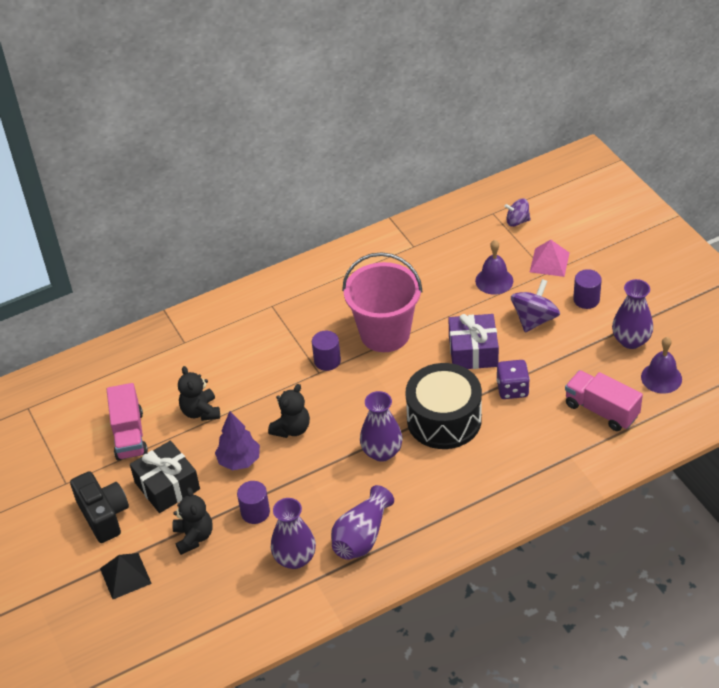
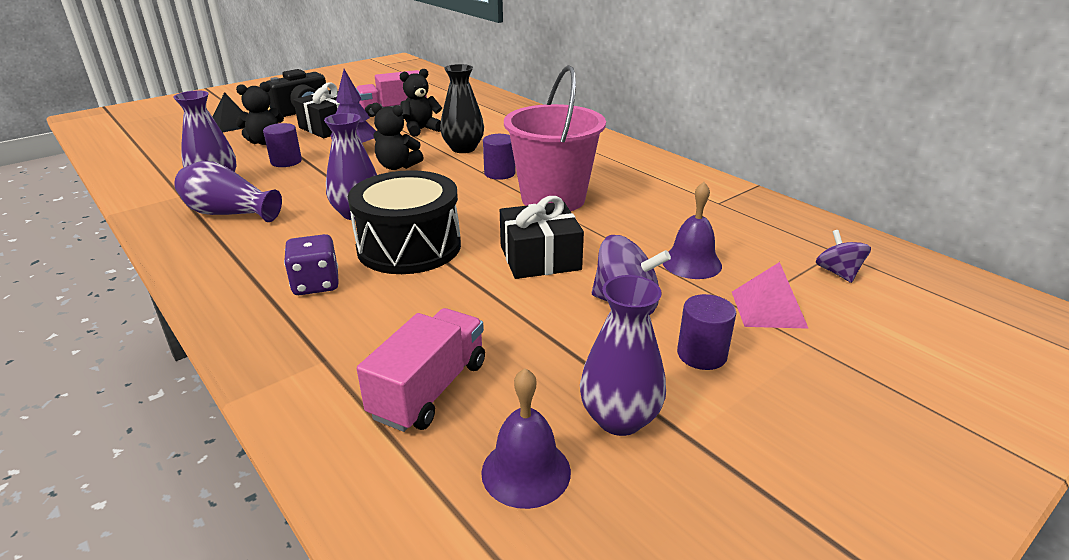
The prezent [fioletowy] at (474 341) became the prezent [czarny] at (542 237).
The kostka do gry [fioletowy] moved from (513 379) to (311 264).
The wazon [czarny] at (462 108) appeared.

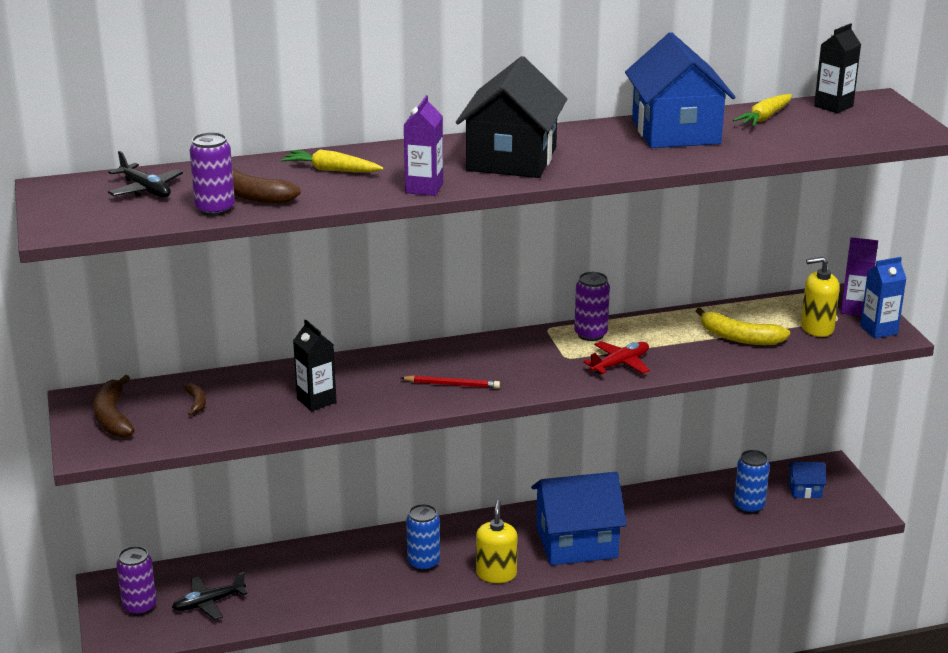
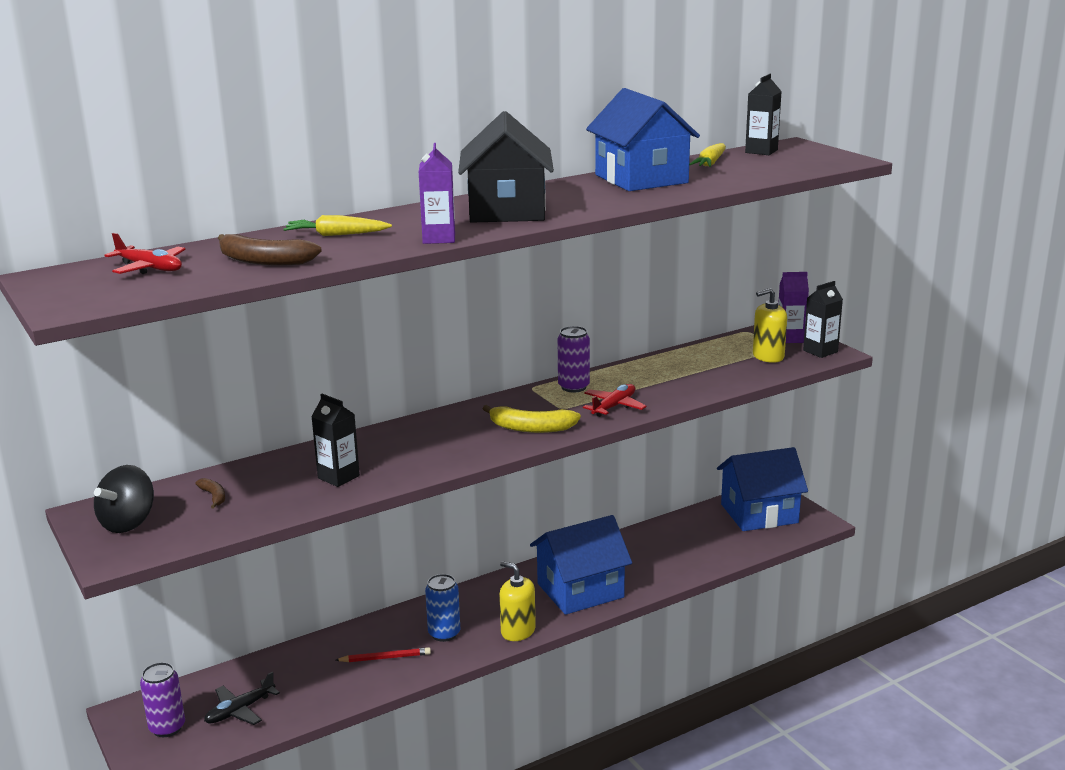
The puszka [fioletowy] at (212 174) disappeared.
The samolot [czarny] at (145 174) became the samolot [czerwony] at (145 253).
The karton mleka [niebieski] at (883 298) became the karton mleka [czarny] at (823 319).
The banan [żółty] moved from (743 326) to (532 419).
The banan [brązowy] at (114 406) was replaced by the bączek [czarny] at (124 499).
The ołówek [czerwony] moved from (450 382) to (383 654).
The puszka [niebieski] at (752 482) disappeared.
The domek [niebieski] at (807 480) changed to 2.28 times the size.
The dozownik mydła [żółty] at (496 541) turned 45 degrees counterclockwise.

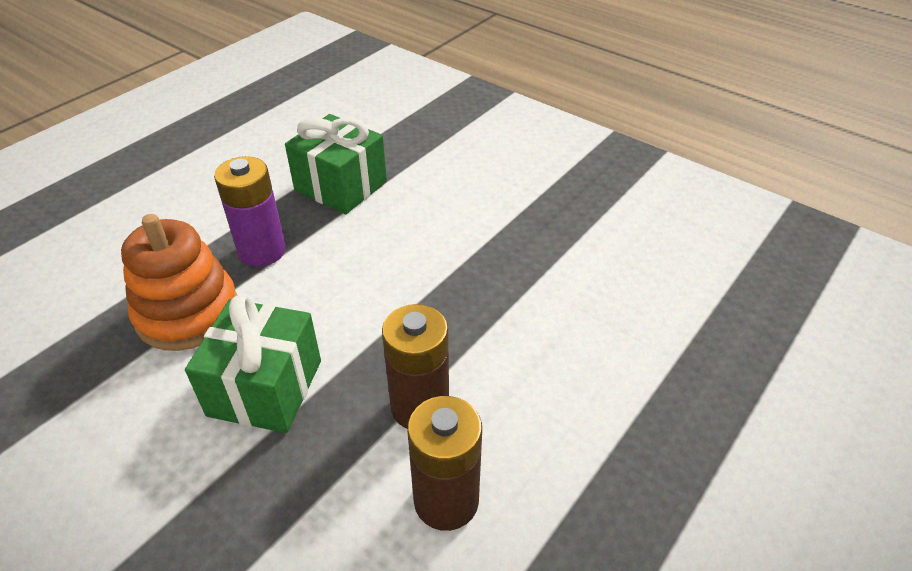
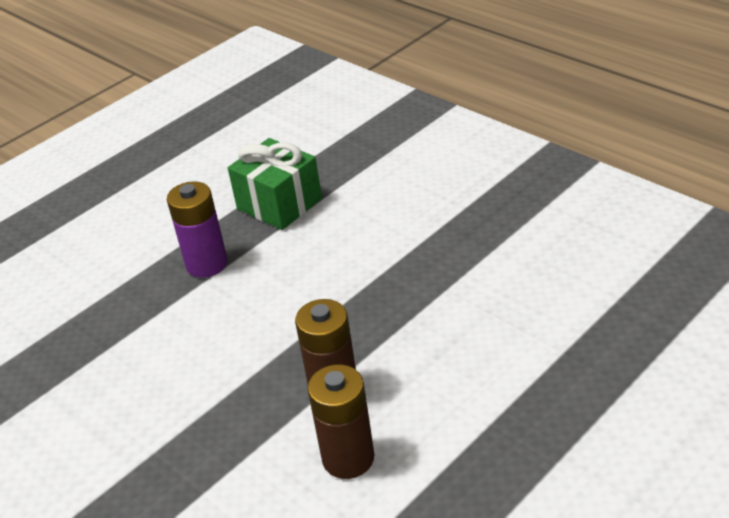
The zabawka nakładanka [pomarańczowy] at (179 282) disappeared.
The prezent [zielony] at (253 363) disappeared.

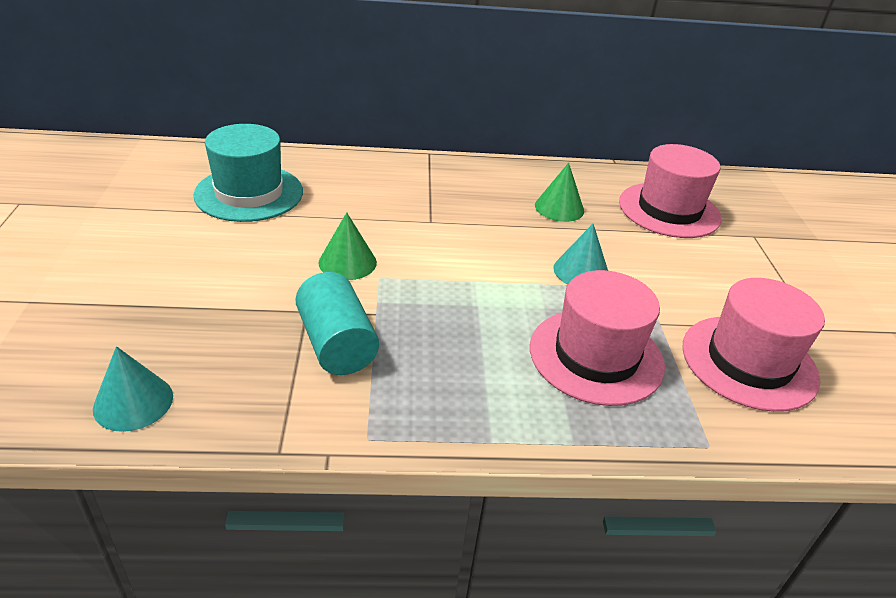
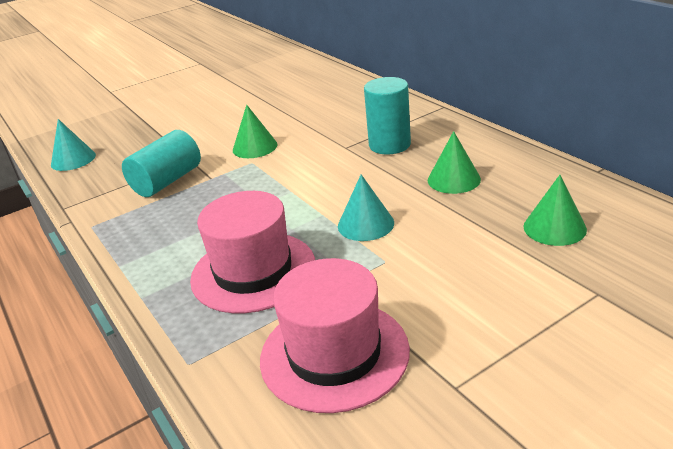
The kapelusz [turkusowy] at (248 173) disappeared.
The kapelusz [różowy] at (670 191) was replaced by the stożek [zielony] at (555 210).
The walec [turkusowy] at (387 116) appeared.

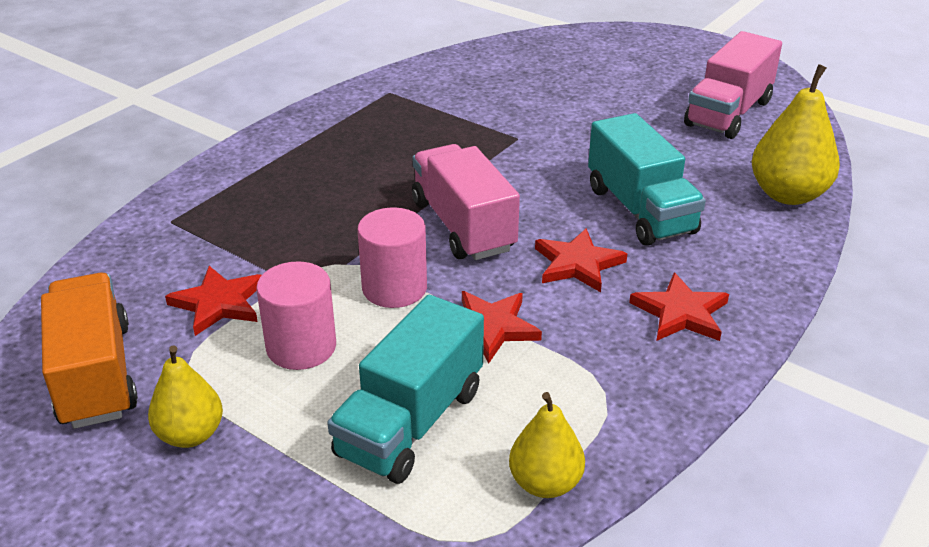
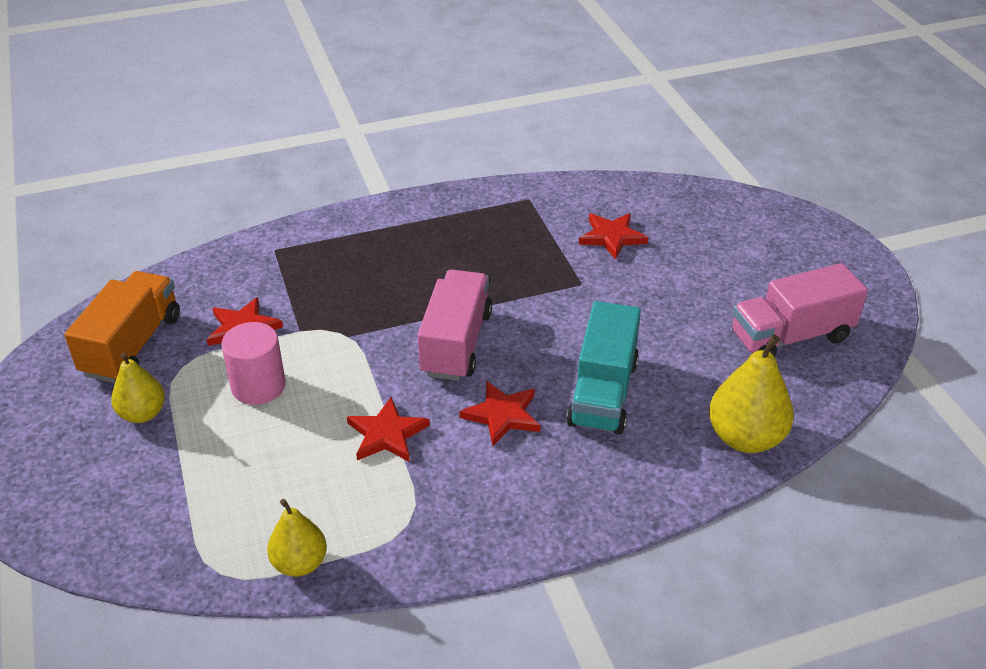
The walec [różowy] at (392 257) disappeared.
The gwiazda [czerwony] moved from (679 307) to (613 236).
The ciężarówka [turkusowy] at (405 389) disappeared.

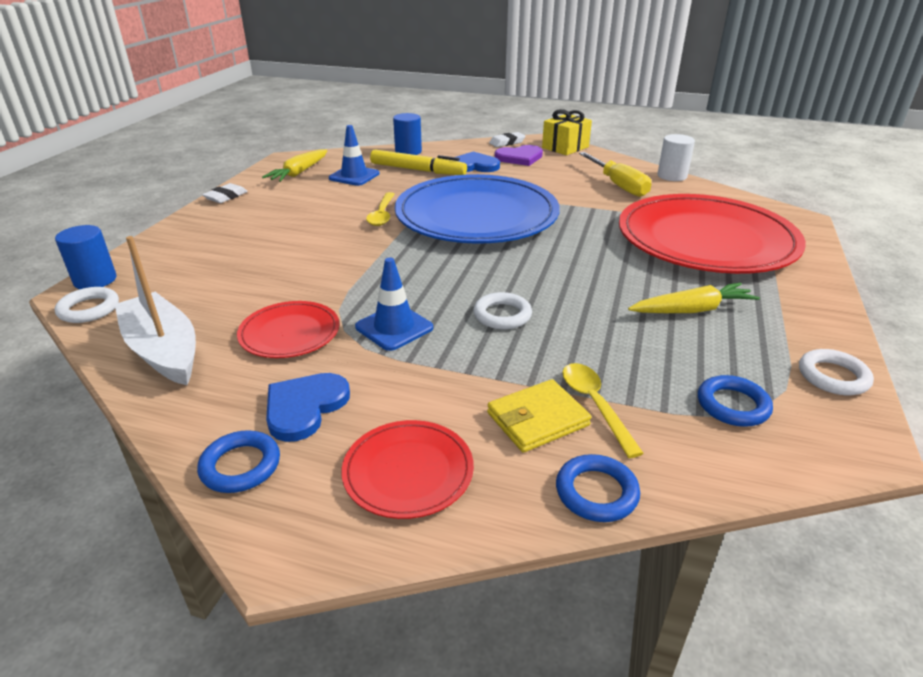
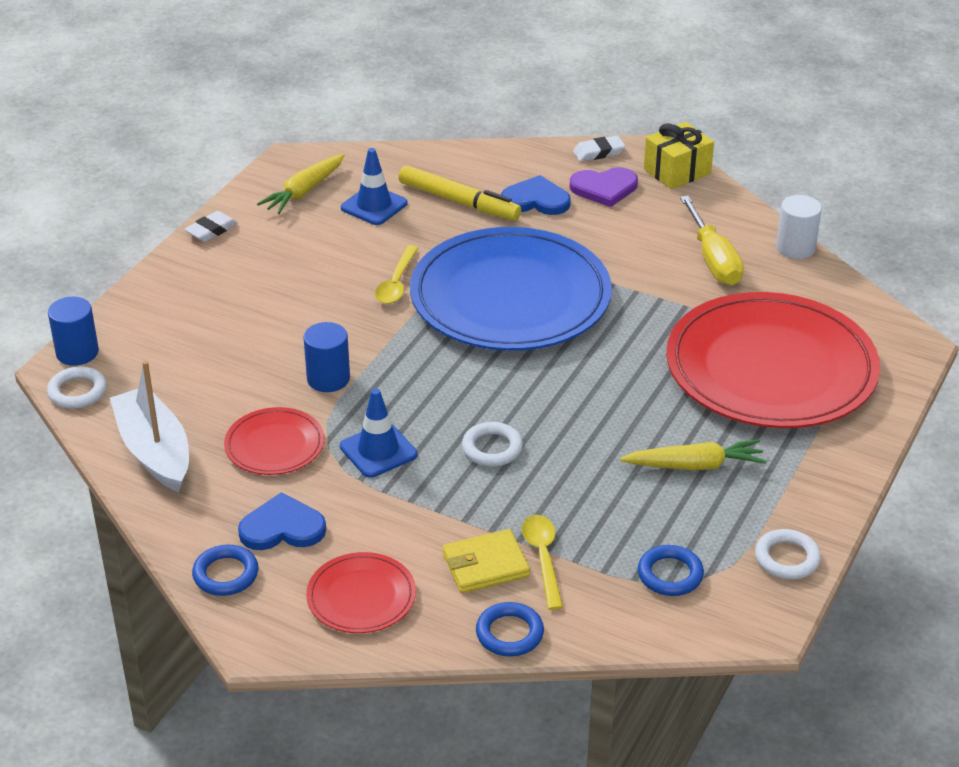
The walec [niebieski] moved from (407 134) to (327 357).
The serce [niebieski] at (308 407) turned 45 degrees clockwise.

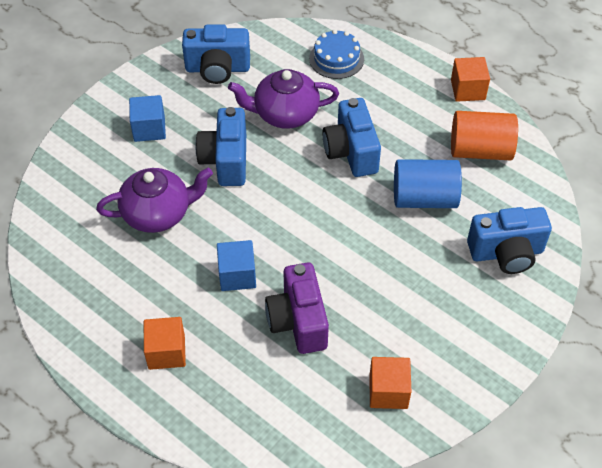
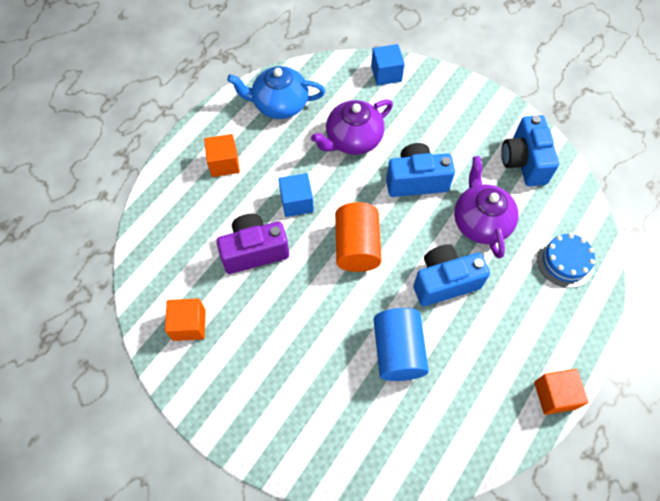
The sześcian [niebieski] moved from (147 118) to (388 65).
The walec [pomarańczowy] moved from (484 135) to (358 237).
The imbryk [fioletowy] at (154 200) turned 75 degrees clockwise.
The aparat fotograficzny [niebieski] at (509 240) disappeared.
The imbryk [niebieski] at (276 92) appeared.

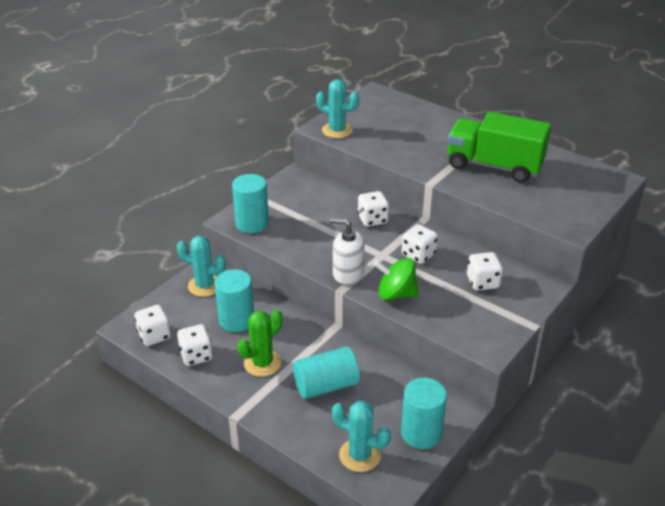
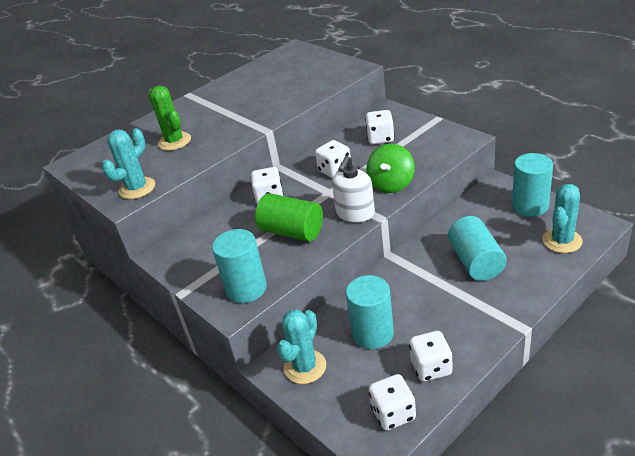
The ciężarówka [zielony] at (499 147) disappeared.
The kaktus [zielony] moved from (260 343) to (169 118).
The walec [zielony] at (289 217) appeared.

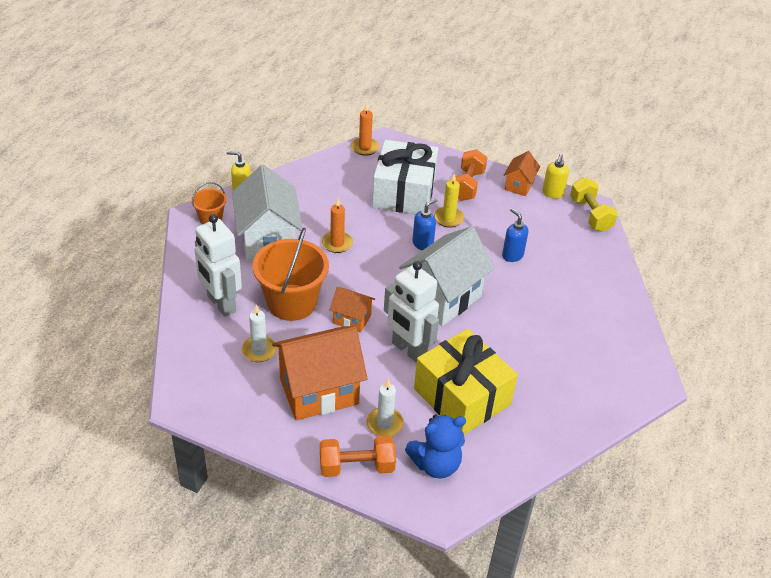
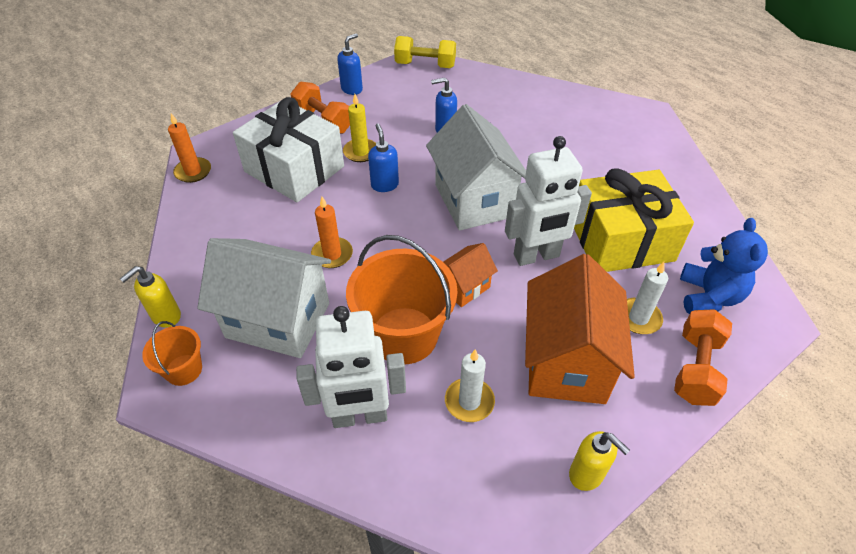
The domek [pomarańczowy] at (521 173) was replaced by the dozownik mydła [niebieski] at (350 64).
The dozownik mydła [żółty] moved from (555 176) to (599 461).

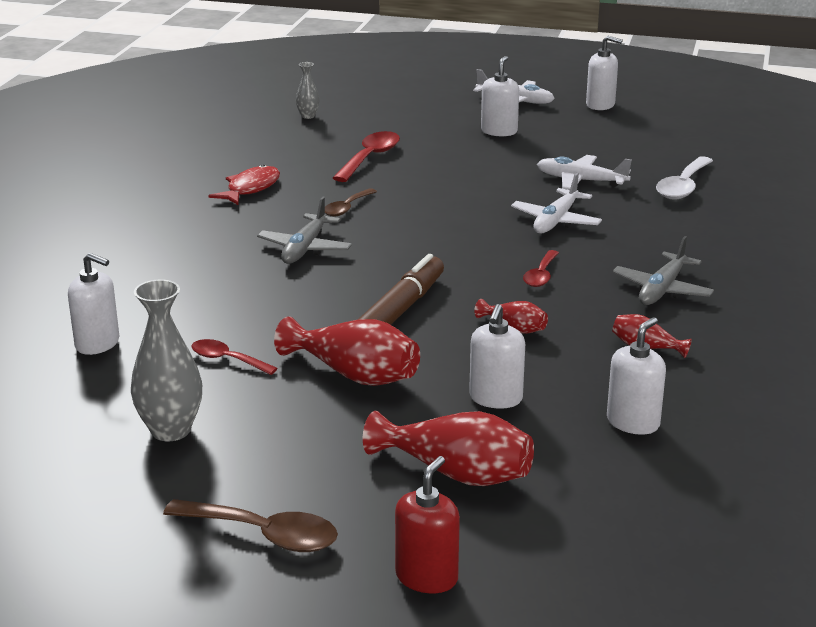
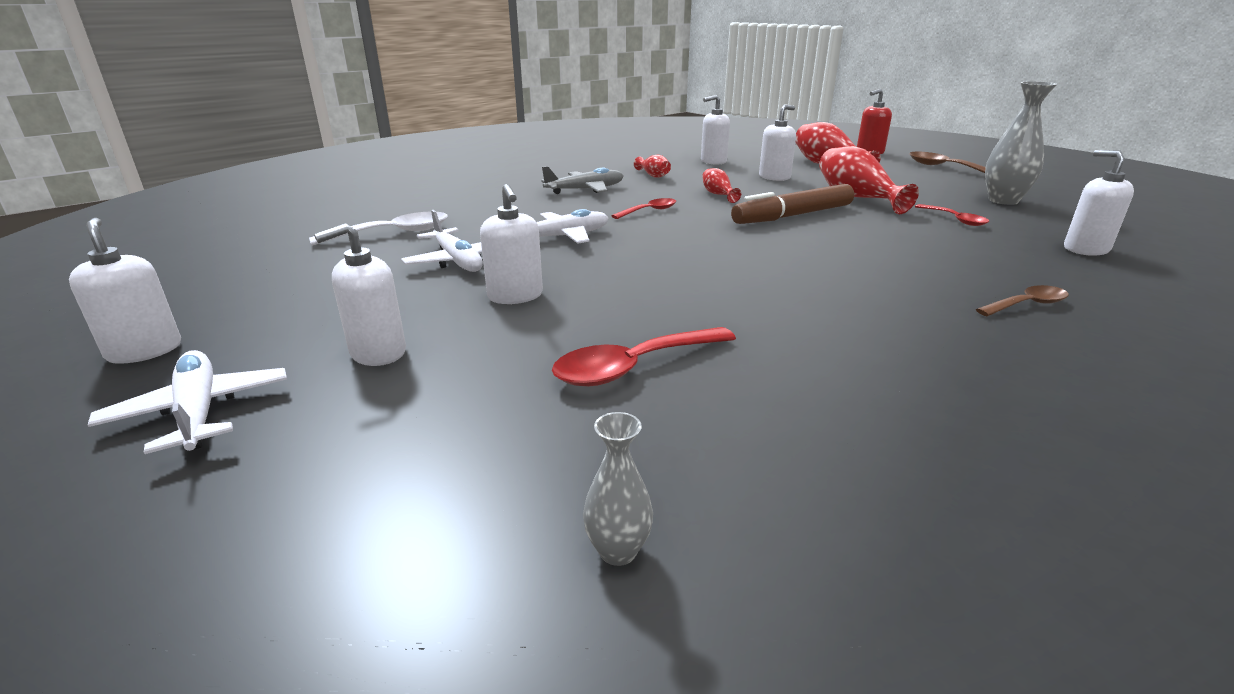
The ryba [czerwony] at (244 185) disappeared.
The łyżka [brązowy] moved from (351 202) to (1022 300).
The samolot [szary] at (304 230) disappeared.
The dozownik mydła [biały] at (511 244) appeared.

